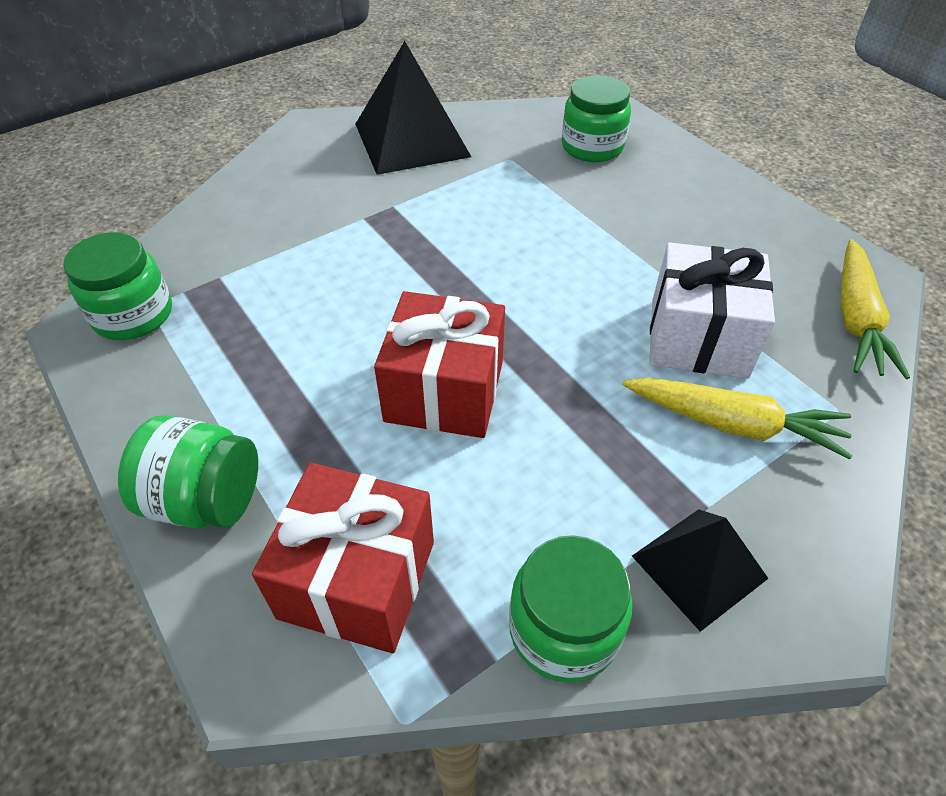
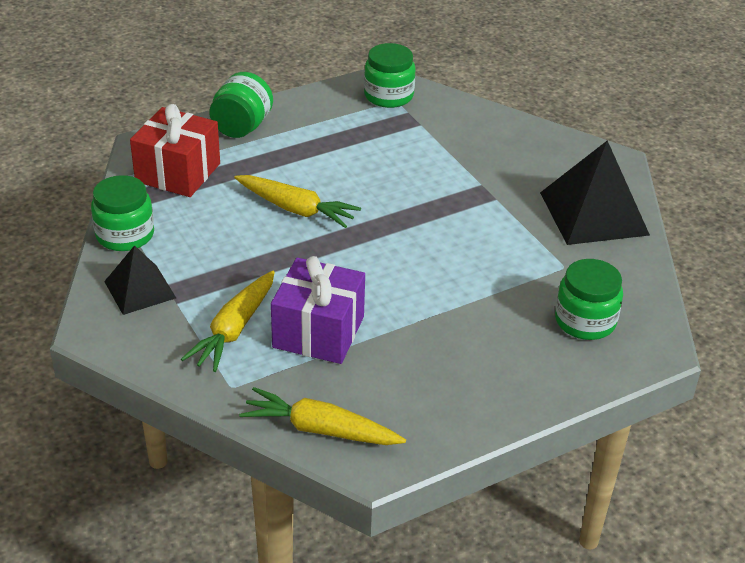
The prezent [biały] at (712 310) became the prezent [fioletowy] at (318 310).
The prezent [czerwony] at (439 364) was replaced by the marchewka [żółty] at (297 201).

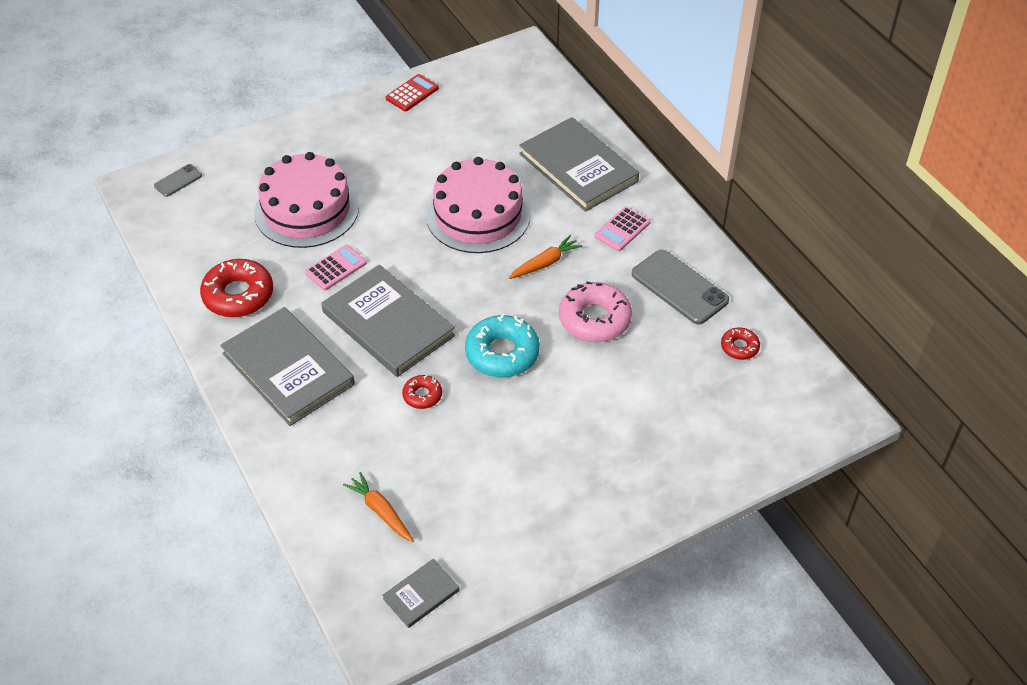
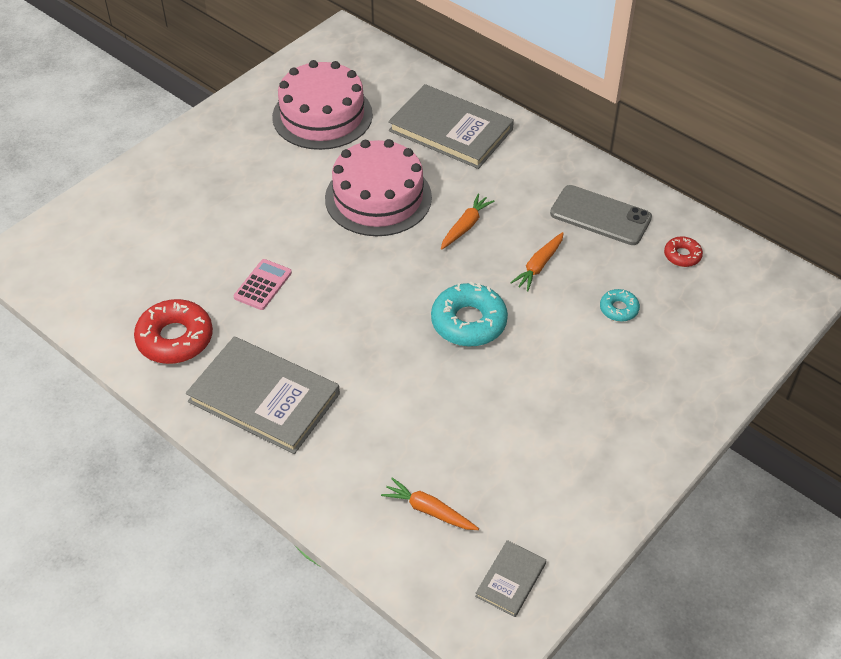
The kalkulator [czerwony] at (412 92) disappeared.
The tort [różowy] moved from (306 200) to (322 105).
The telefon [szary] at (178 180) disappeared.
The kalkulator [różowy] at (622 228) disappeared.
The książka [szary] at (388 321) disappeared.
The donut [różowy] at (595 311) was replaced by the marchewka [pomarańczowy] at (537 261).
The donut [czerwony] at (422 392) disappeared.
The donut [turkusowy] at (620 305) appeared.

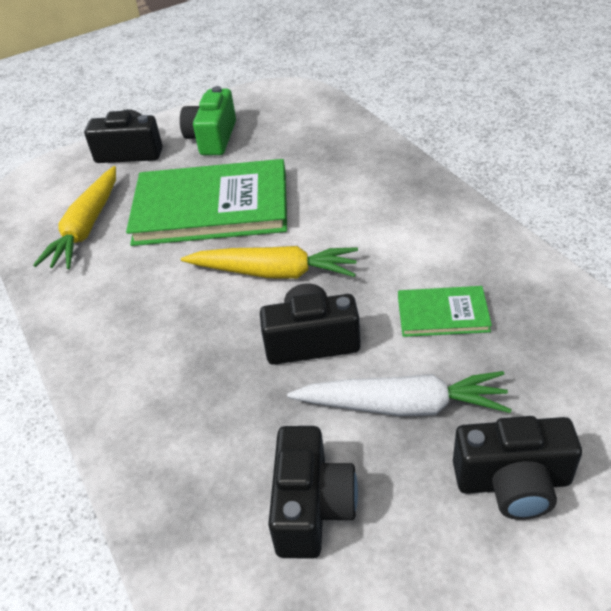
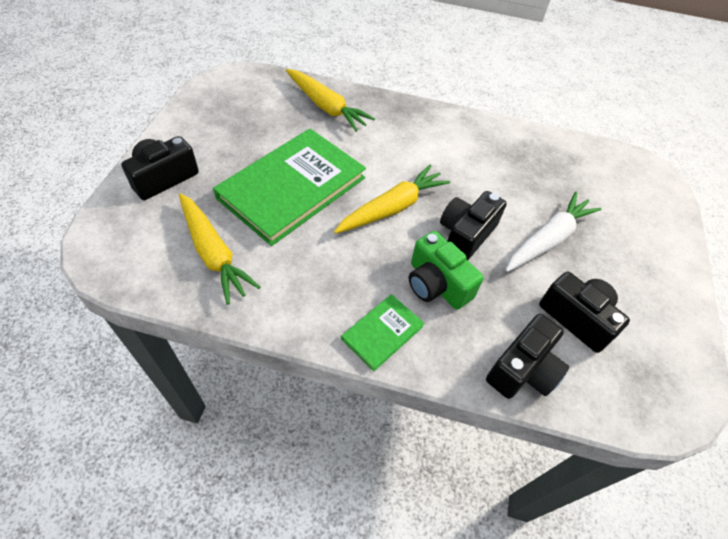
The aparat fotograficzny [zielony] moved from (208 120) to (446 270).
The książka [zielony] moved from (445 311) to (382 332).
The aparat fotograficzny [czarny] moved from (517 468) to (527 356).
The marchewka [żółty] at (330 100) appeared.

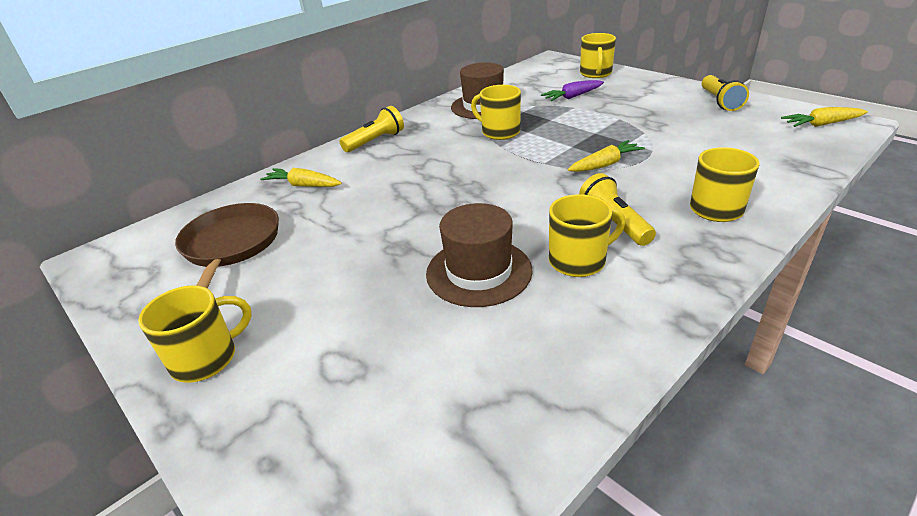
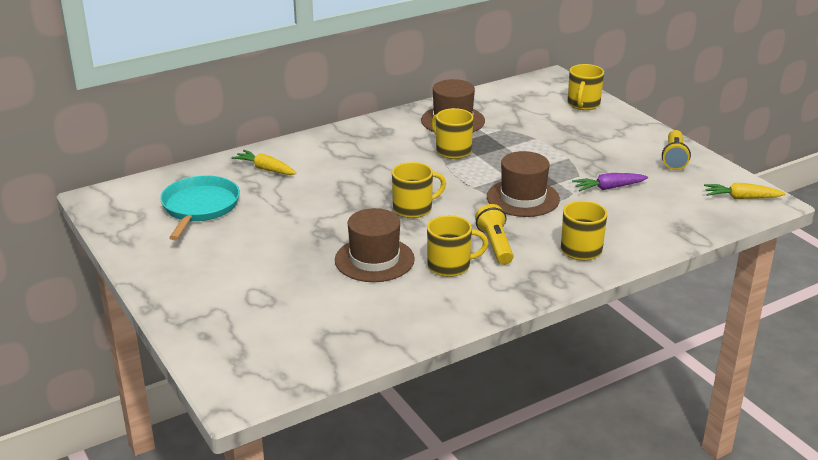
The marchewka [fioletowy] moved from (572 90) to (610 182).
The latarka [żółty] at (371 129) disappeared.
The marchewka [żółty] at (606 156) was replaced by the kapelusz [brązowy] at (523 184).
The patelnia [brązowy] at (227 246) became the patelnia [turkusowy] at (200 207).
The kubek [żółty] moved from (195 334) to (419 190).

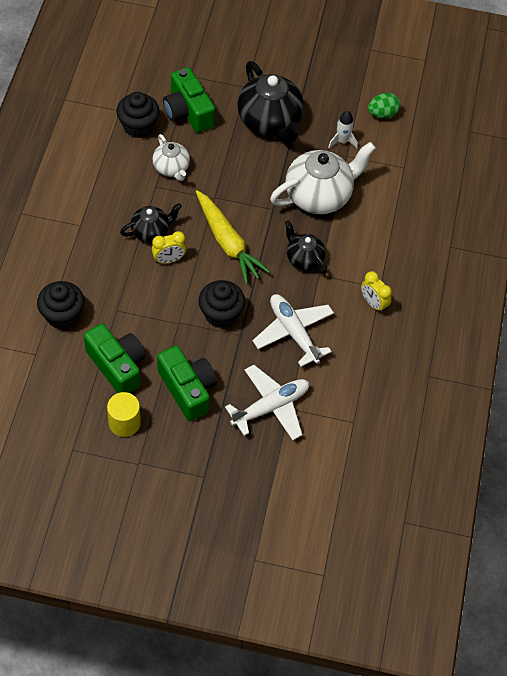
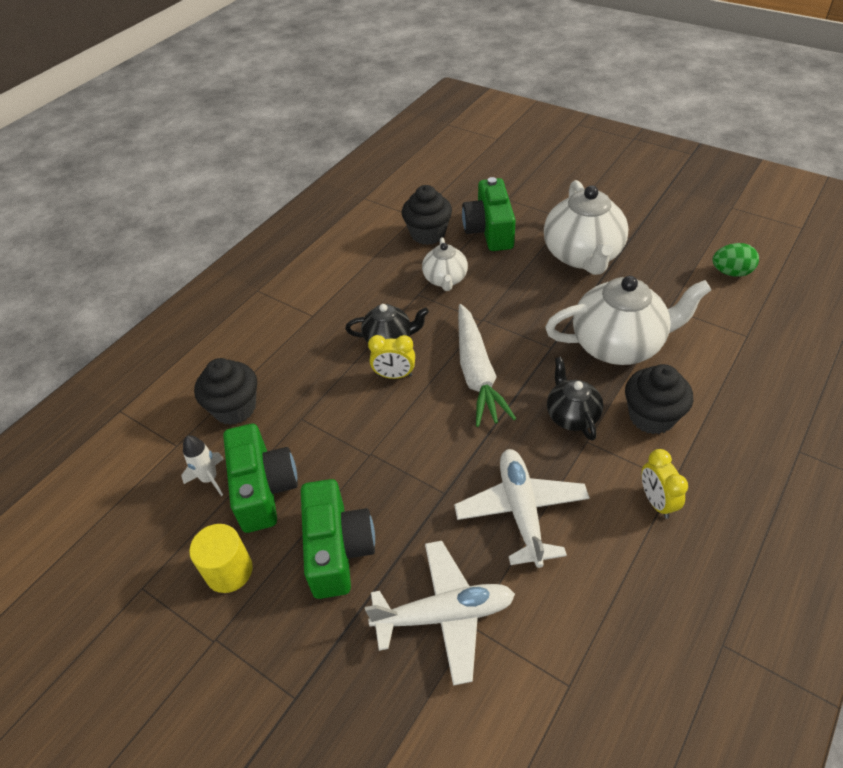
The imbryk [czarny] at (270 102) became the imbryk [biały] at (586 227).
The rakieta [biały] moved from (343 129) to (202 465).
The marchewka [żółty] at (233 237) became the marchewka [biały] at (487 365).
The muffinka [czarny] moved from (221 304) to (659 399).

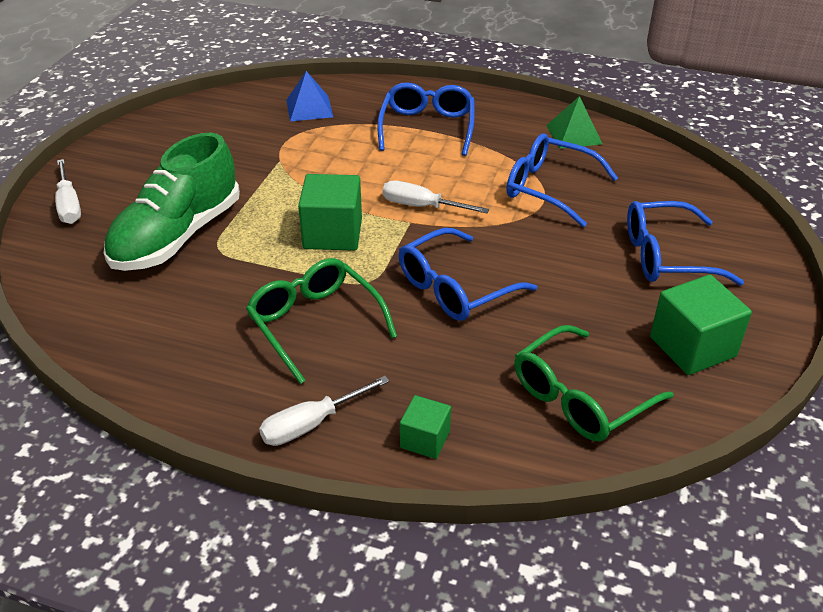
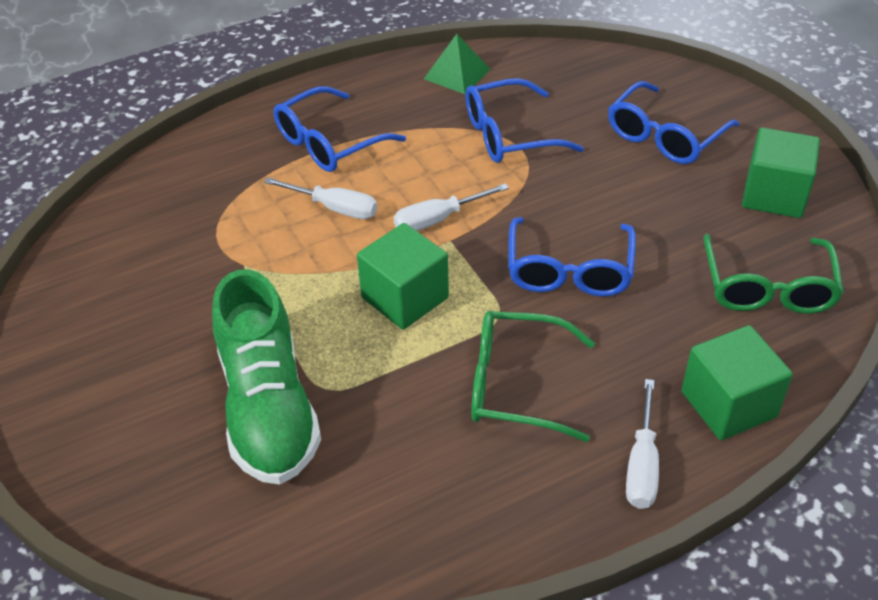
The piramida [niebieski] at (309 96) disappeared.
The okulary [niebieski] at (426 119) turned 90 degrees counterclockwise.
The śrubokręt [biały] moved from (68 191) to (320 198).
The sześcian [zielony] at (425 427) changed to 1.75 times the size.

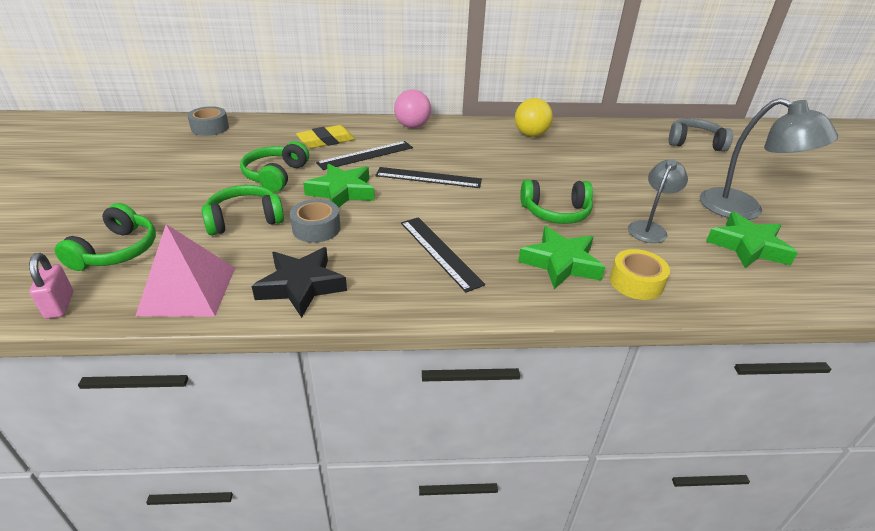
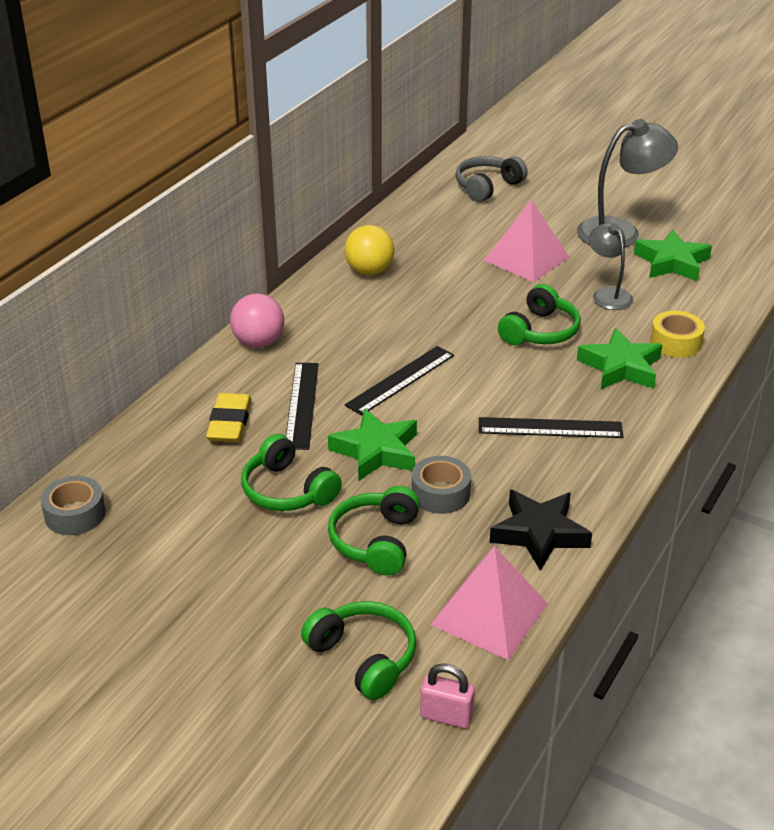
The piramida [różowy] at (526 241) appeared.

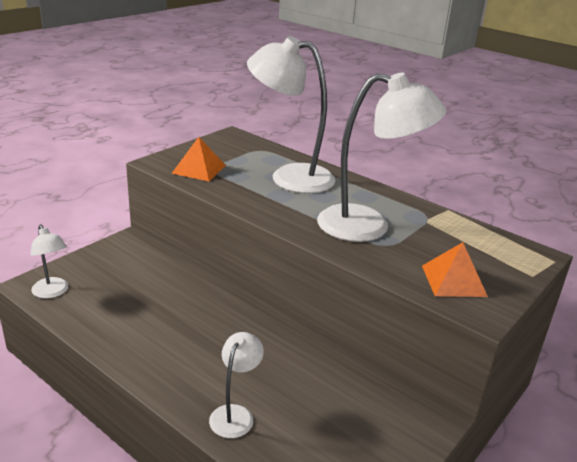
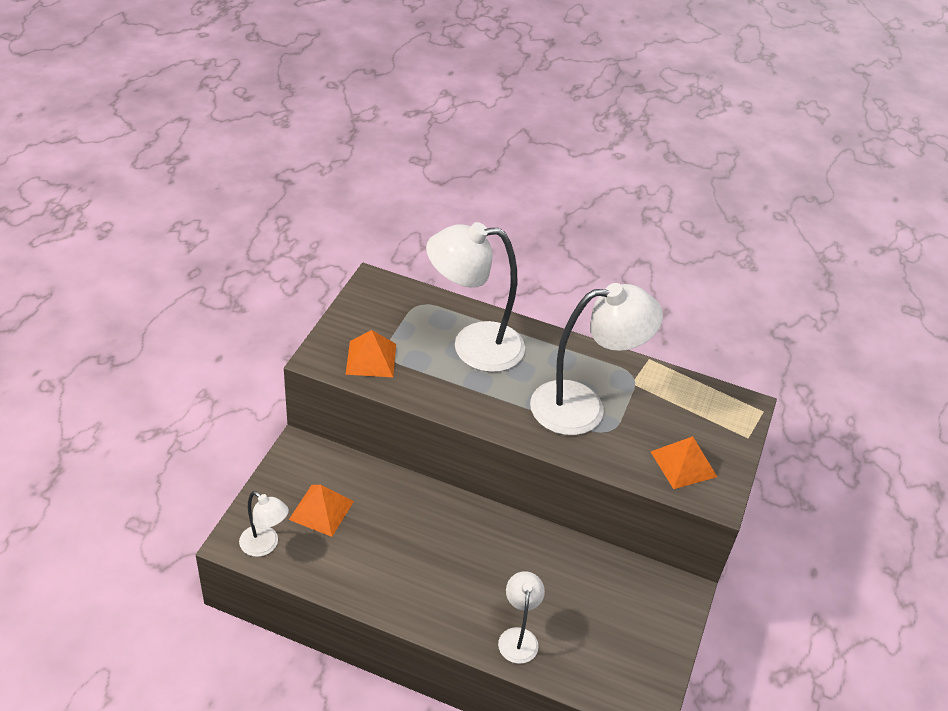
The piramida [pomarańczowy] at (321 511) appeared.

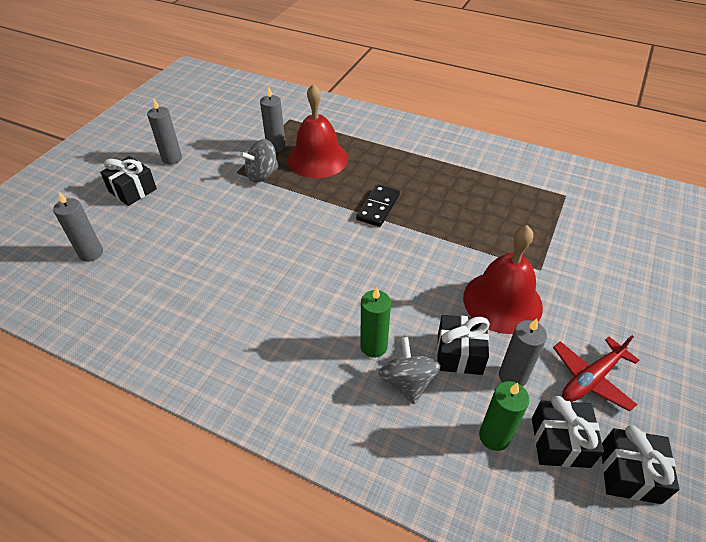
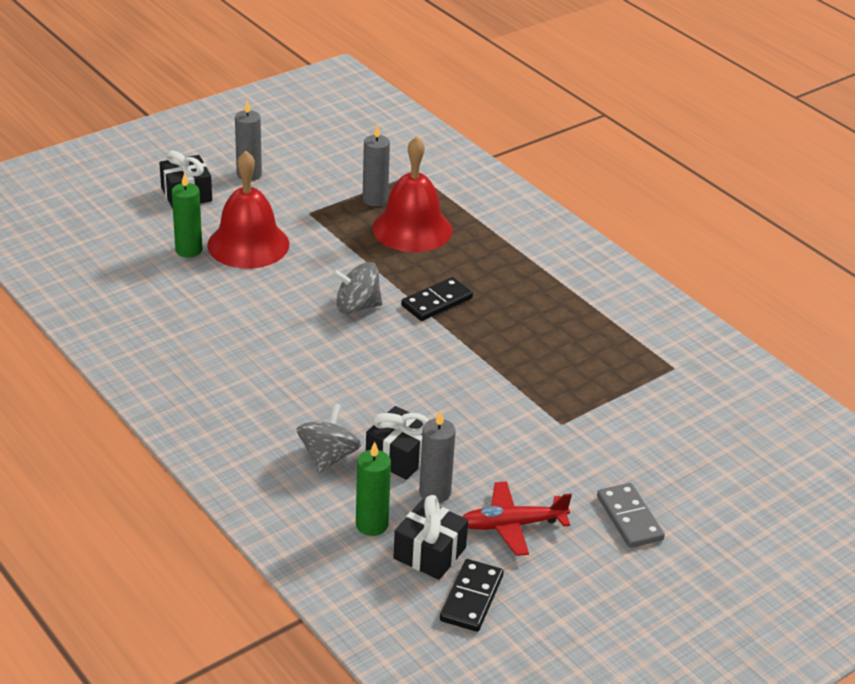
The bączek [szary] moved from (259 160) to (357 288).
The świeca [szary] at (78 227) disappeared.
The dzwonek [czerwony] moved from (503 279) to (248 210).
The świeca [zielony] moved from (375 322) to (187 215).
The prezent [czarny] at (640 464) was replaced by the kostka domina [czarny] at (472 595).
The kostka domina [szary] at (631 515) appeared.

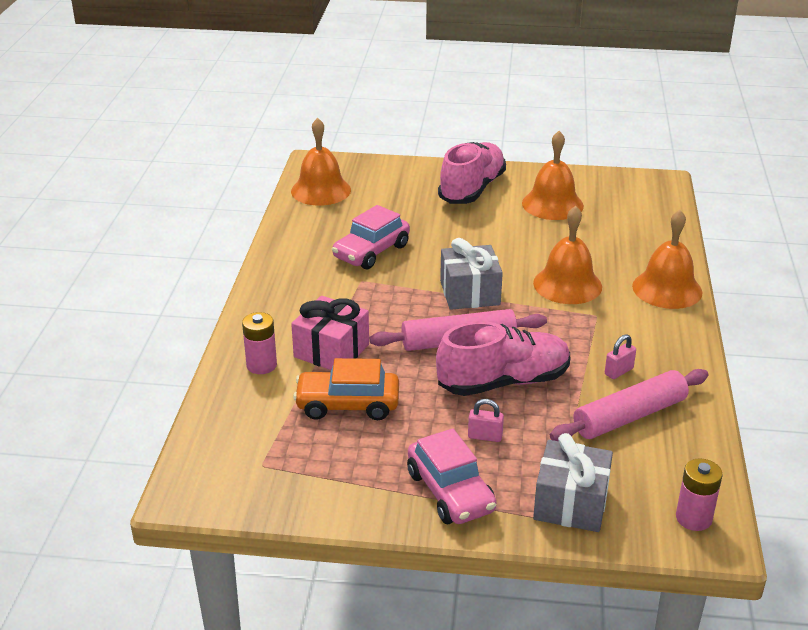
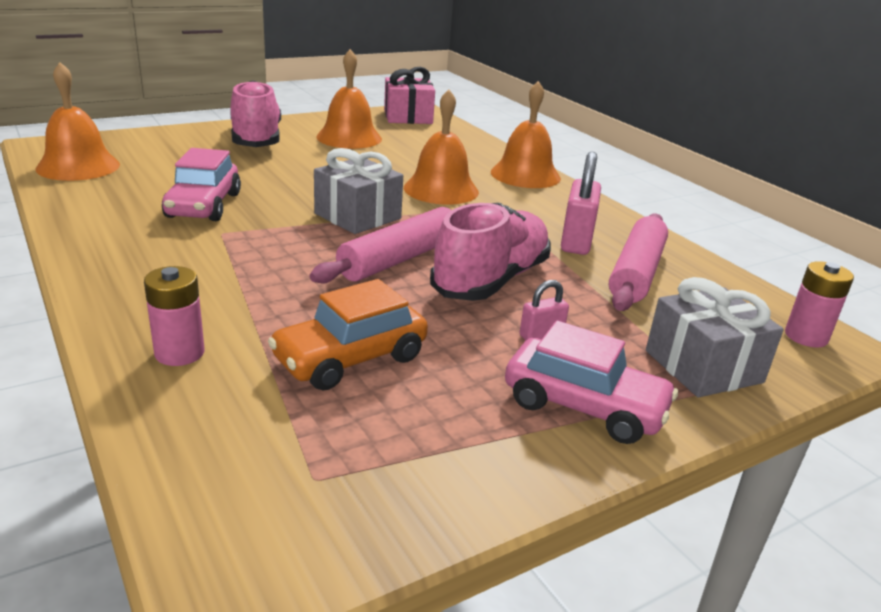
The prezent [różowy] moved from (330 333) to (409 95).
The kłódka [różowy] at (620 356) changed to 1.86 times the size.

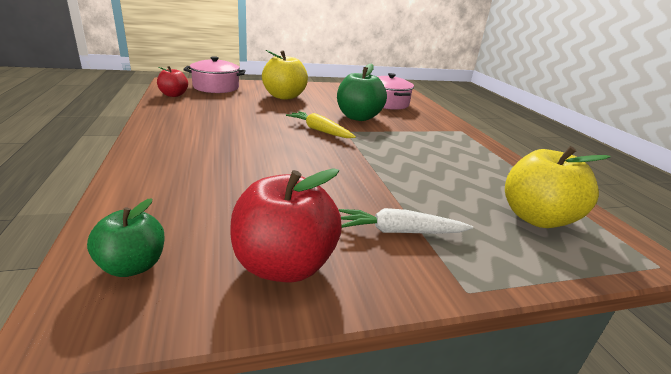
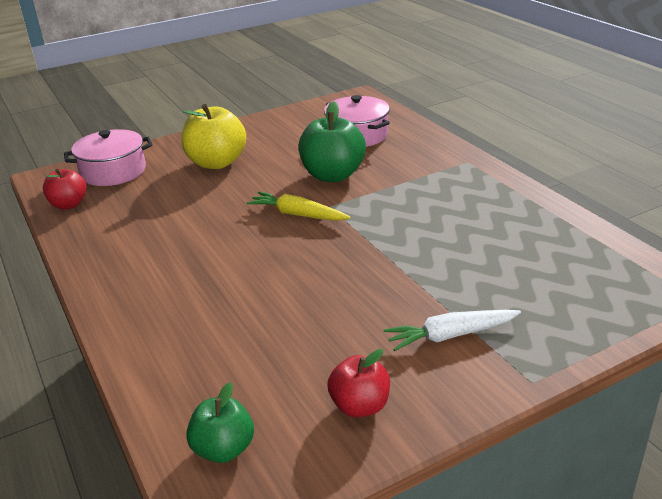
The jabłko [żółty] at (557 187) disappeared.
The jabłko [czerwony] at (286 225) changed to 0.60 times the size.

